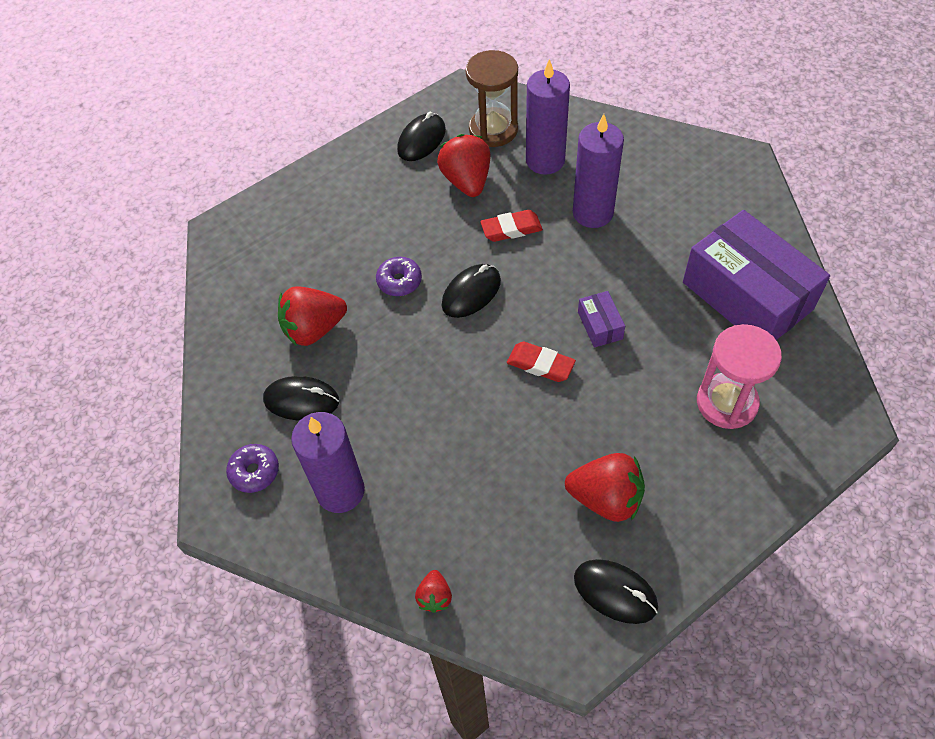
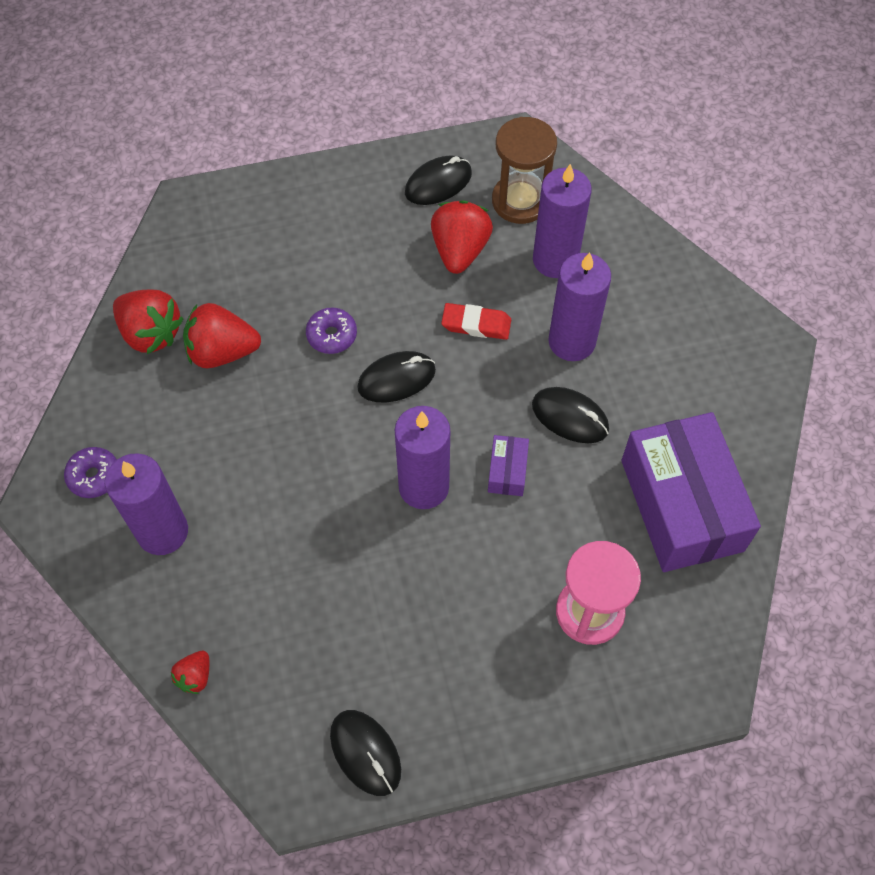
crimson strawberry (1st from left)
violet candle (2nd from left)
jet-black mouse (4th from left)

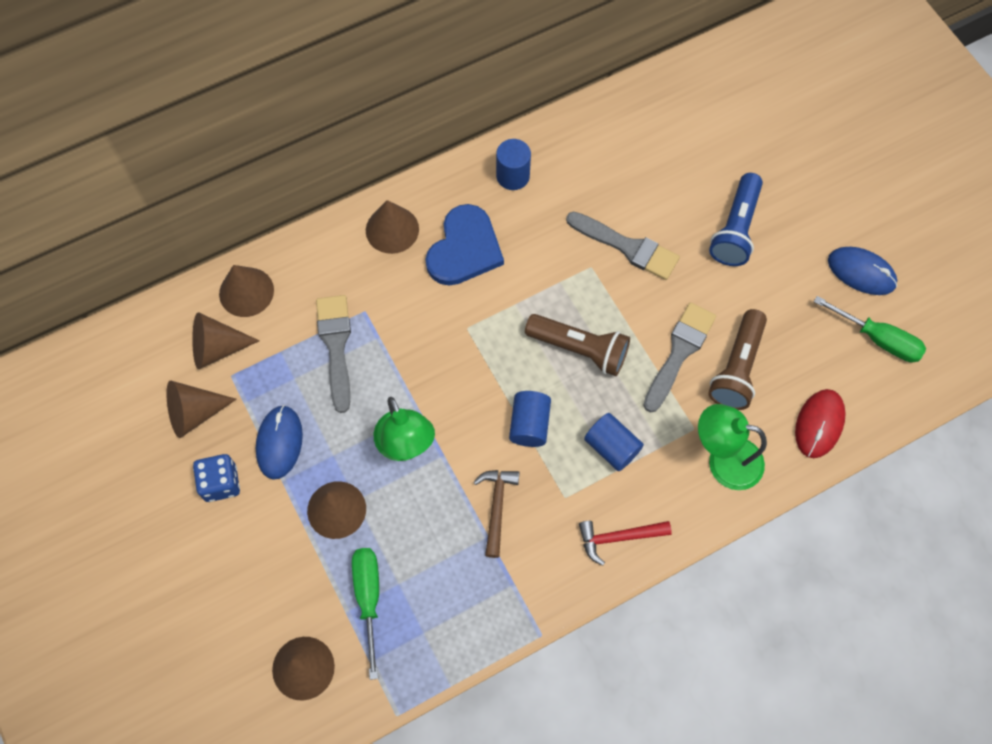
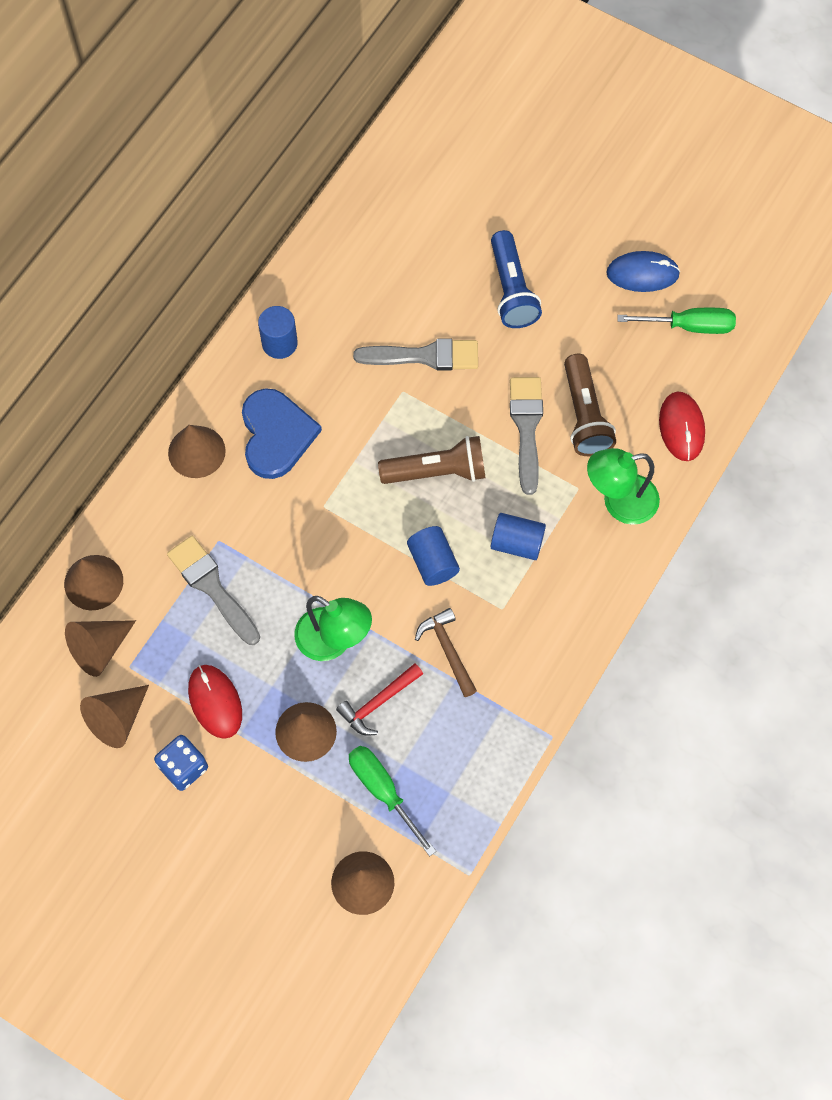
crimson mouse (1st from left)
crimson hammer

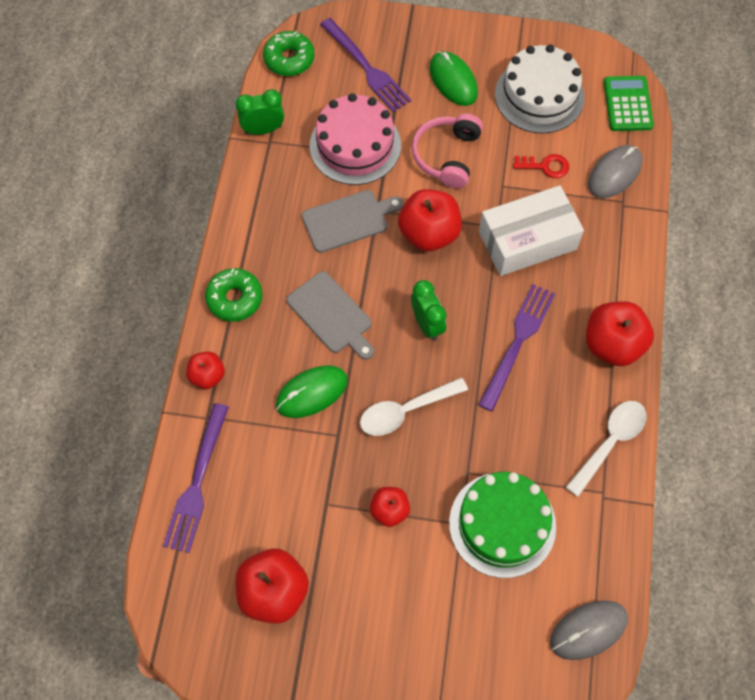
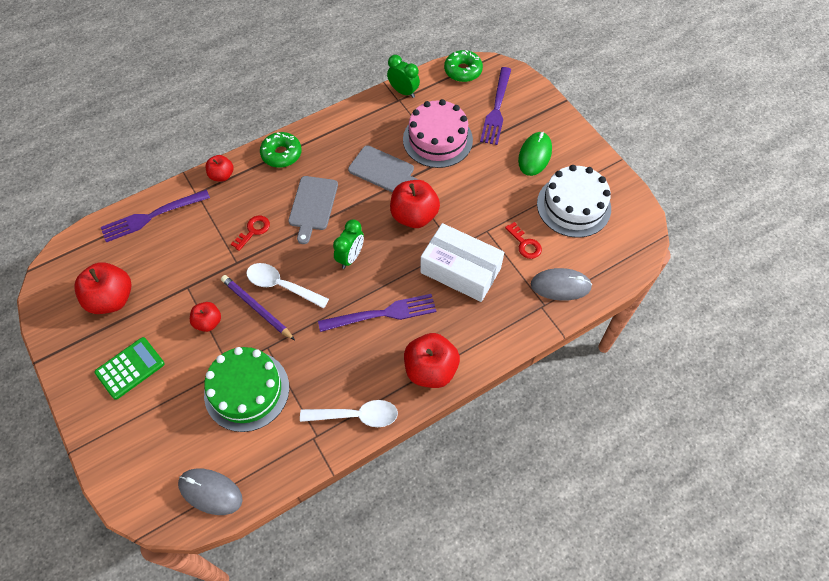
emerald pocket calculator
violet lead pencil
crimson key (1st from left)
pink headphones

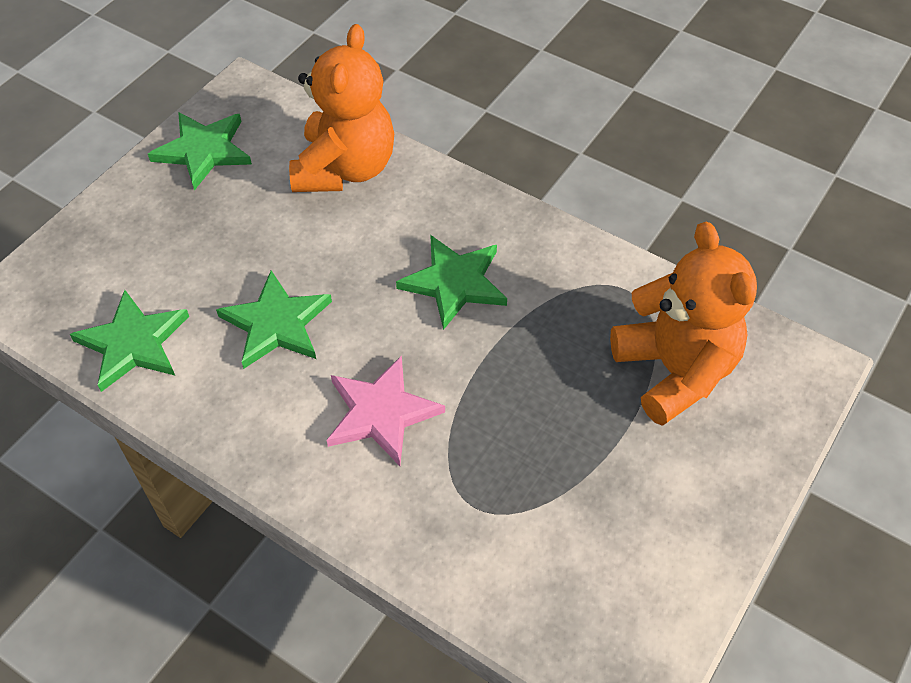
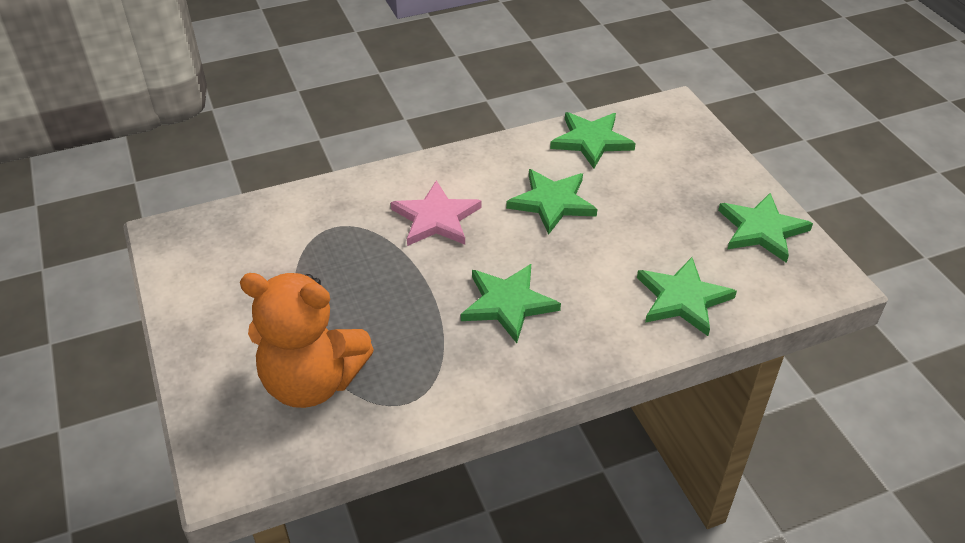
emerald star (4th from left)

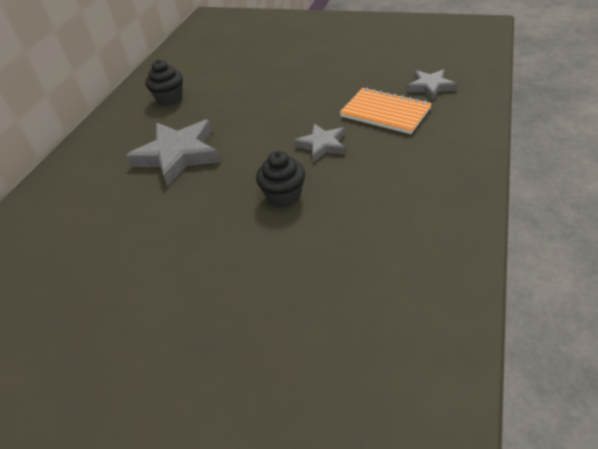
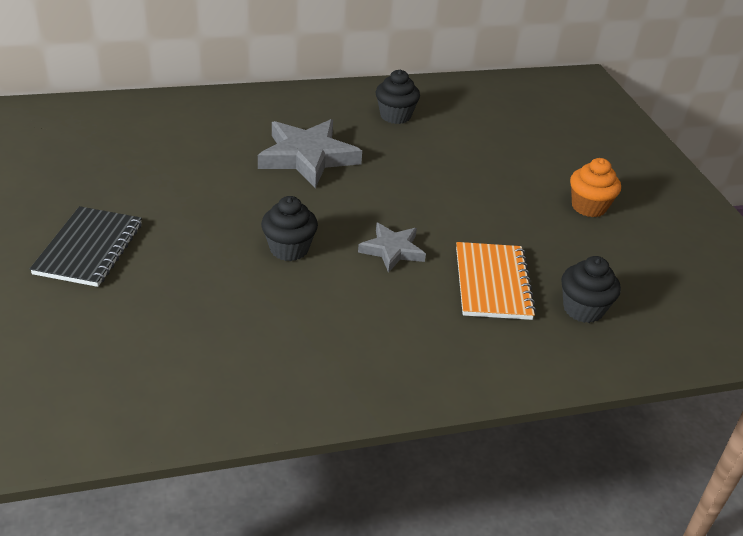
jet-black notebook
jet-black cupcake (3rd from left)
orange-coloured cupcake

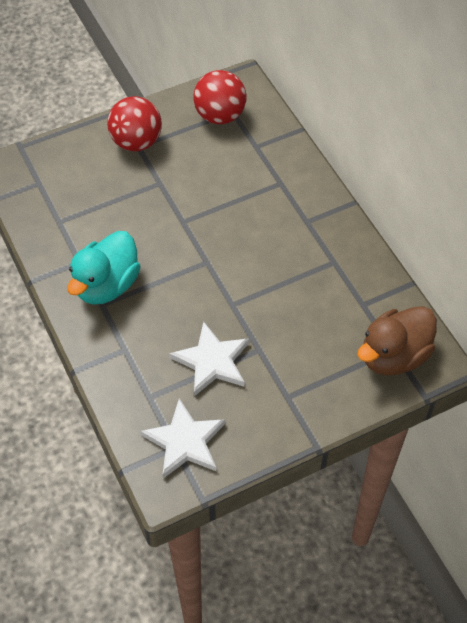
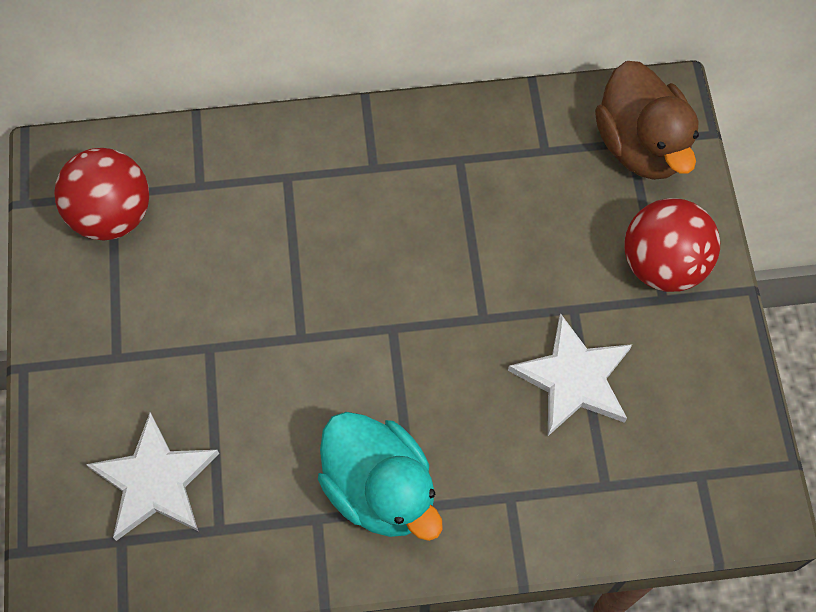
pure white star (1st from left)
crimson play ball (2nd from left)

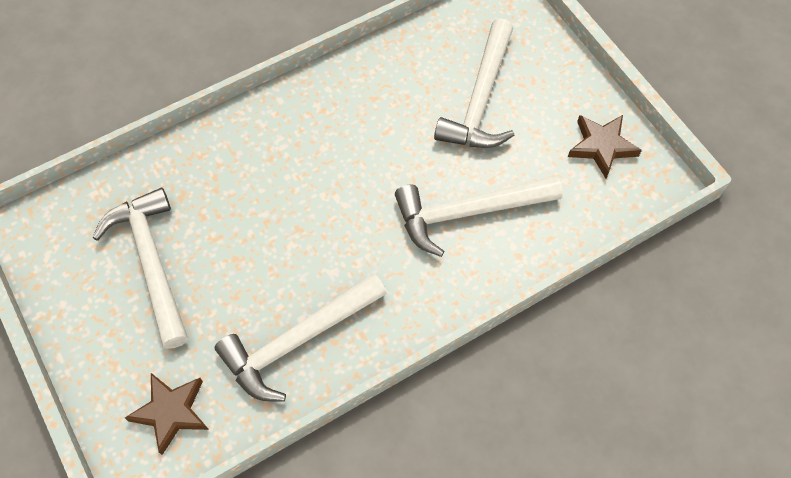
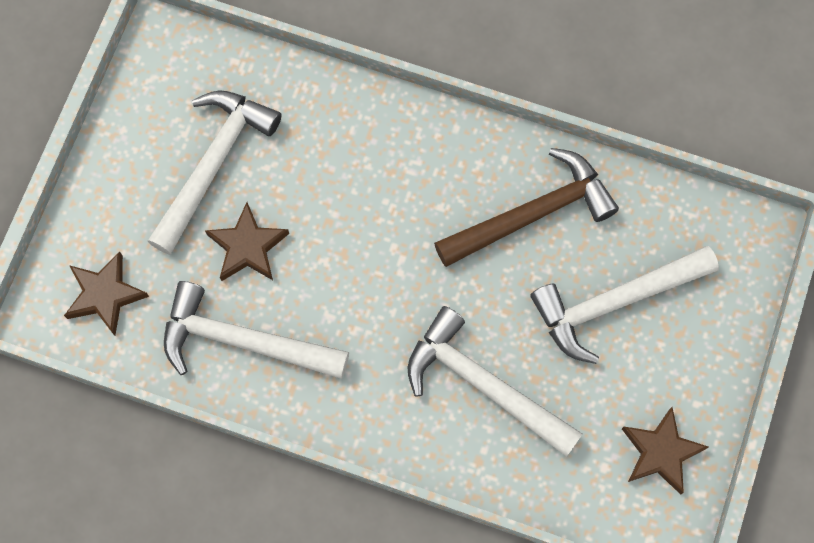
dark brown star (2nd from left)
dark brown hammer

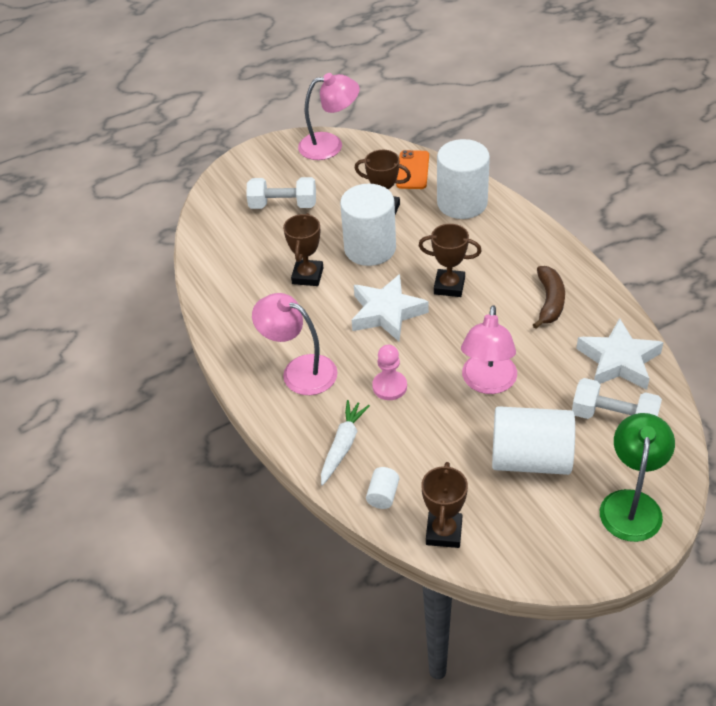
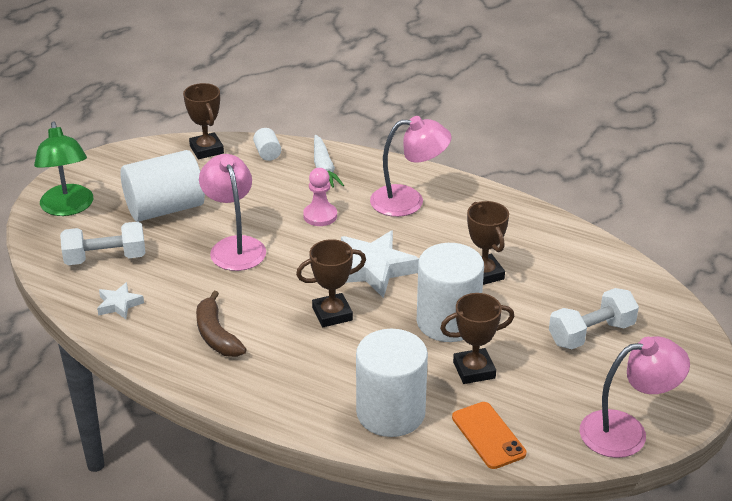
pure white star (1st from left)
pink lamp (3rd from left)

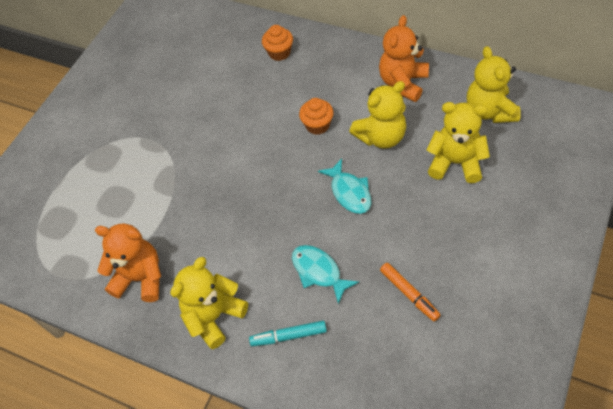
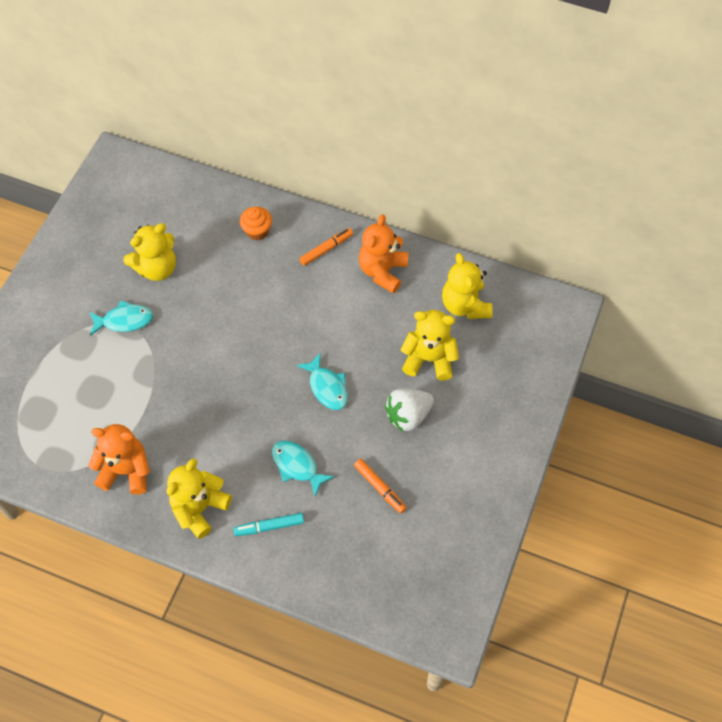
turquoise fish figure (1st from left)
golden stuffed bear (1st from left)
orange-coloured marker (1st from left)
pure white strawberry
orange-coloured cupcake (2nd from left in the first image)

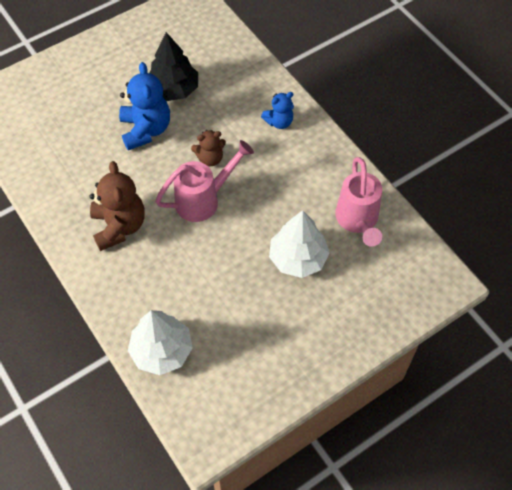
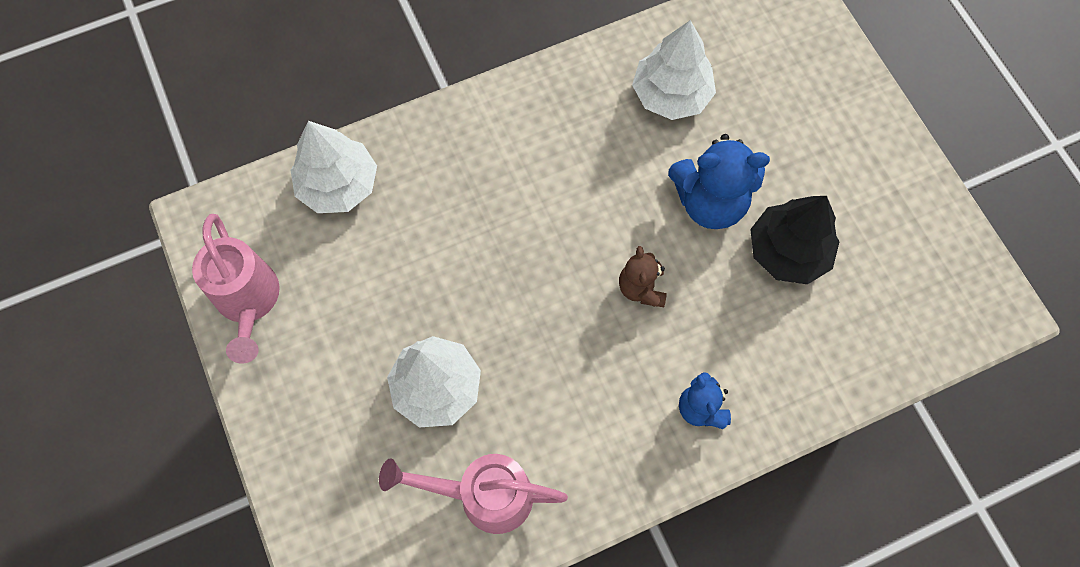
pink watering pot (1st from left)
pure white tree (3rd from left)
dark brown stuffed bear (1st from left in the first image)

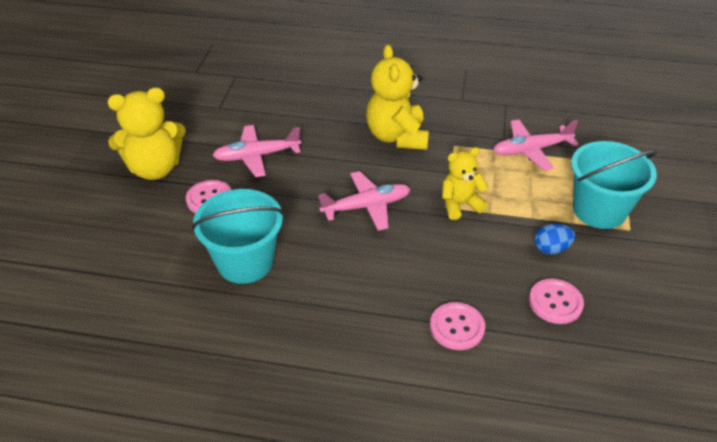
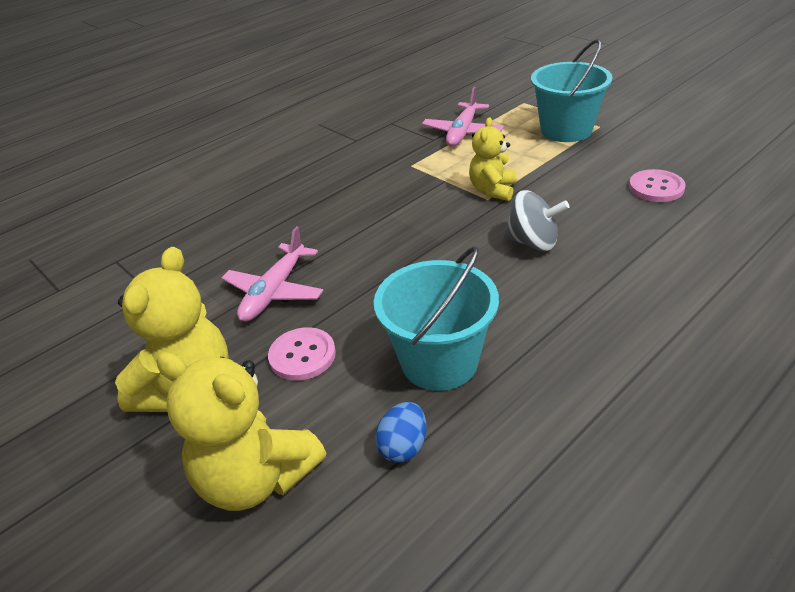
golden stuffed bear (2nd from left)
cobalt egg
ash-grey spinning top
pink aeroplane (2nd from left in the first image)
pink button (2nd from left in the first image)

